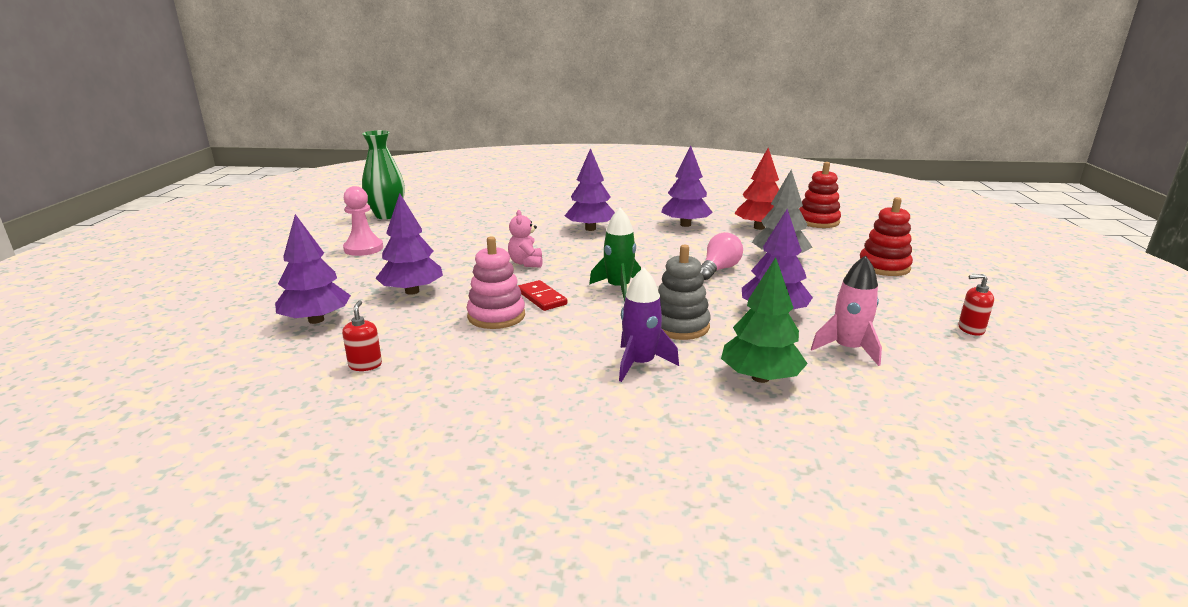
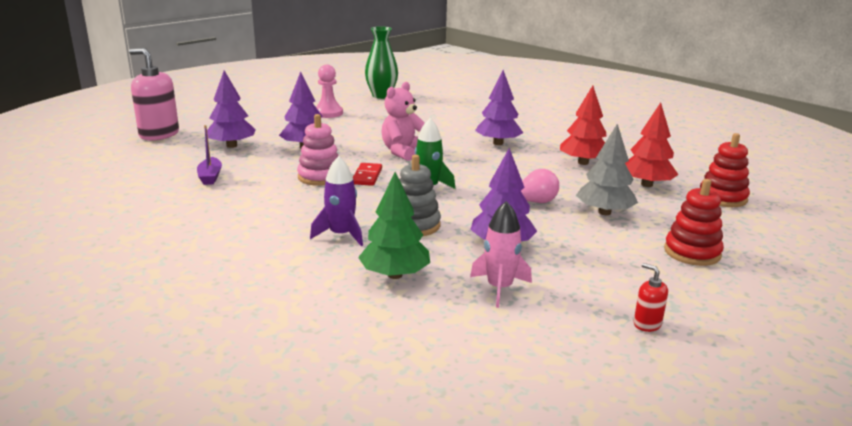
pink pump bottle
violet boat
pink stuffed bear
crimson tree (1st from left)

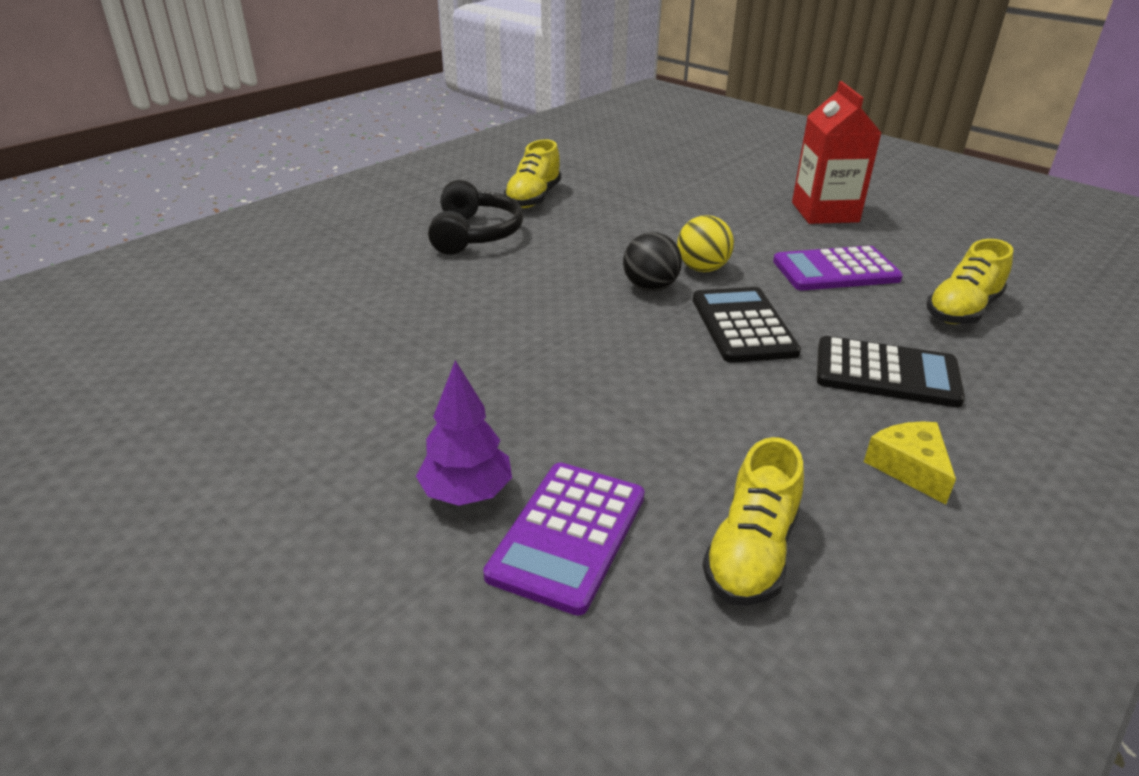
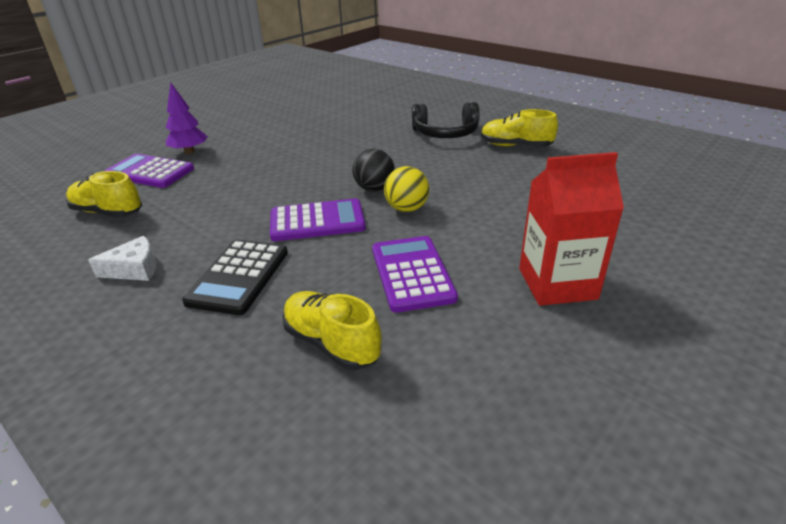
pure white cheese wedge
violet pocket calculator (2nd from left)

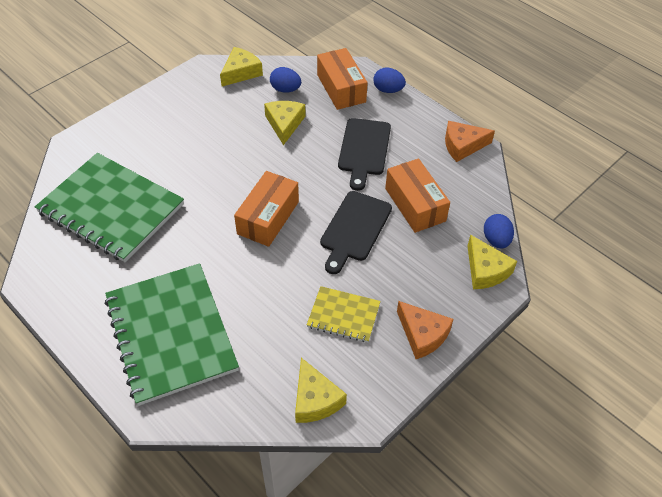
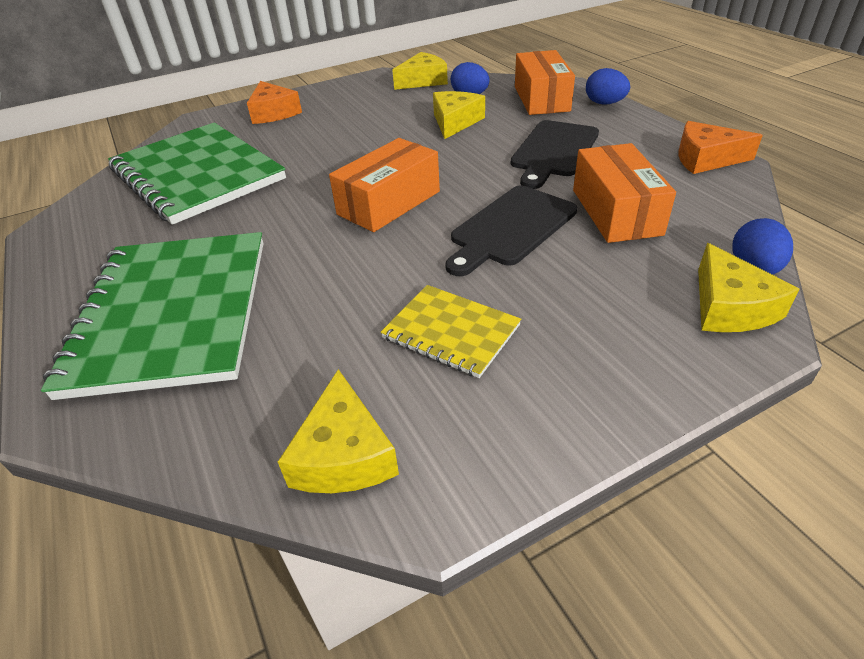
orange-coloured cheese wedge (1st from left)

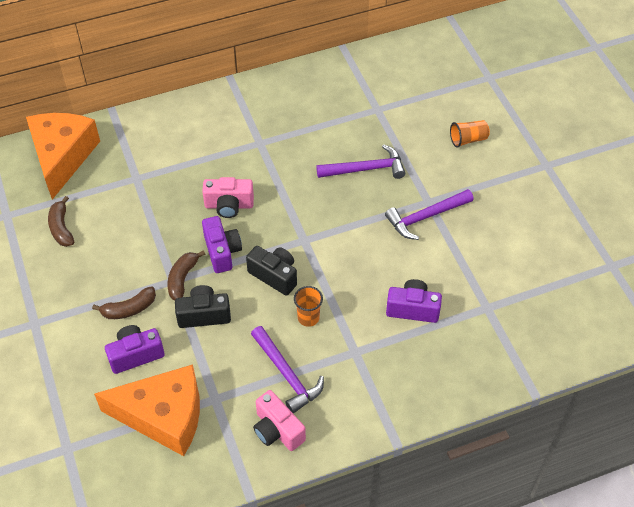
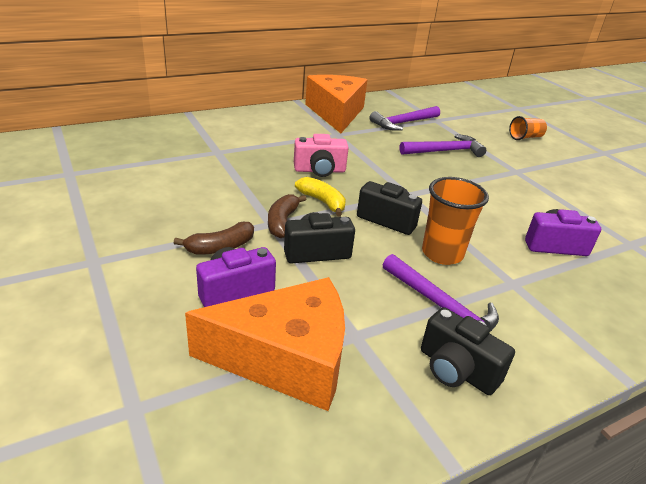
golden toy banana
orange-coloured cheese wedge (2nd from left)
violet hammer (1st from left)
jet-black camera (3rd from left)
orange-coloured cup (1st from left)
dark brown toy banana (1st from left in the first image)

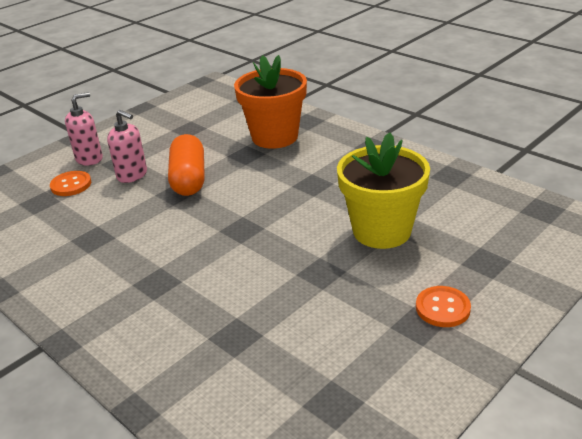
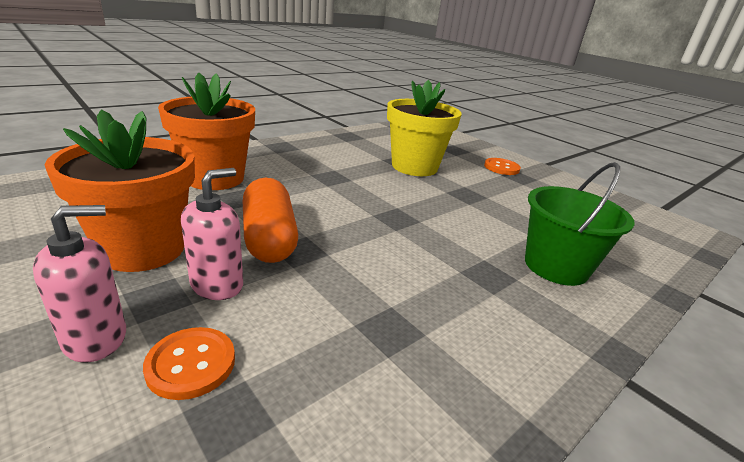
pink pump bottle (1st from left)
orange-coloured potted plant (1st from left)
orange-coloured pill shape
emerald pail

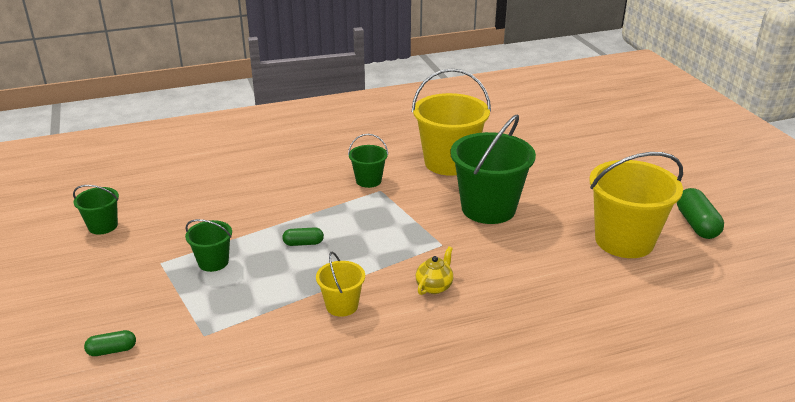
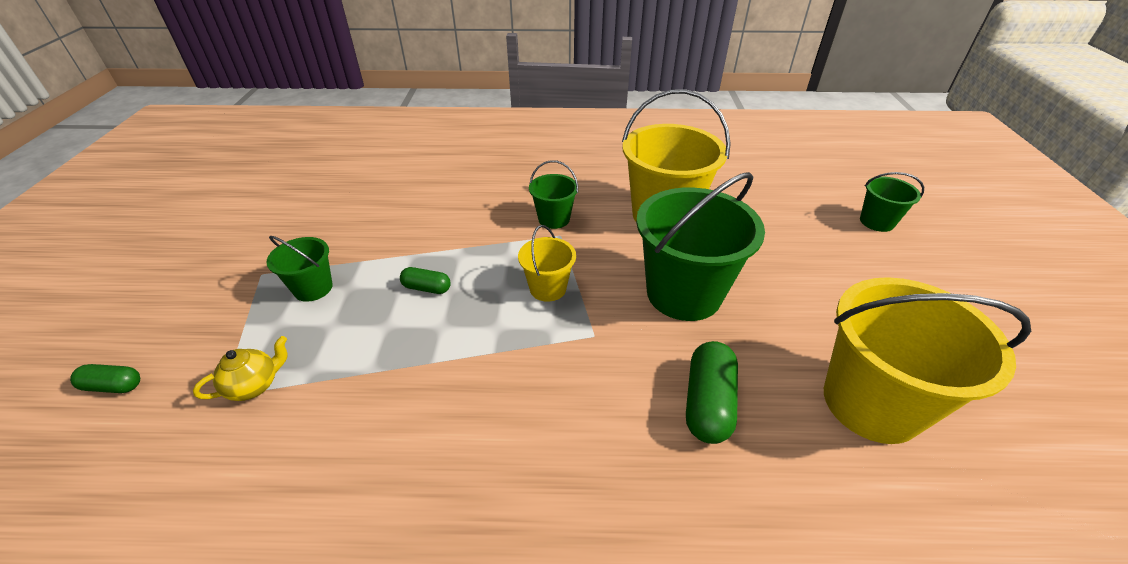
golden china teapot
golden pail (1st from left)
emerald pill shape (3rd from left)
emerald pail (4th from left)

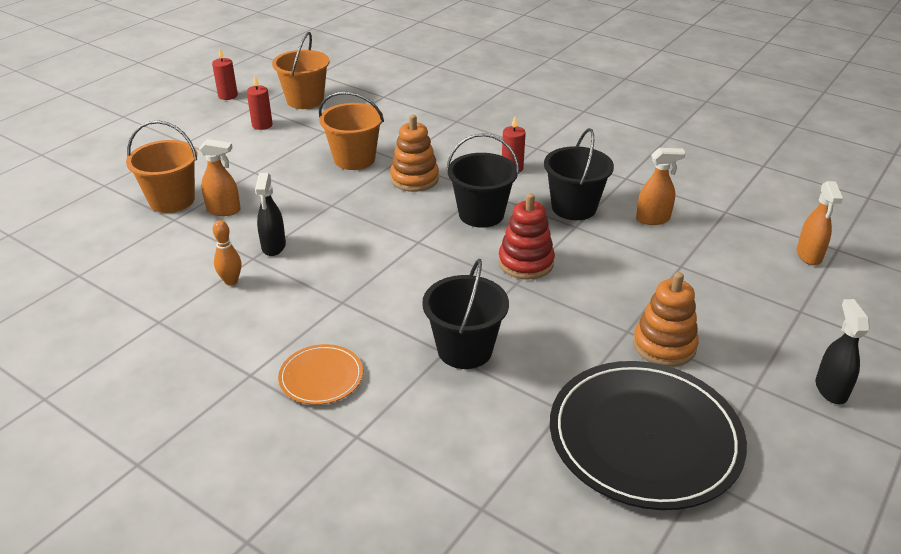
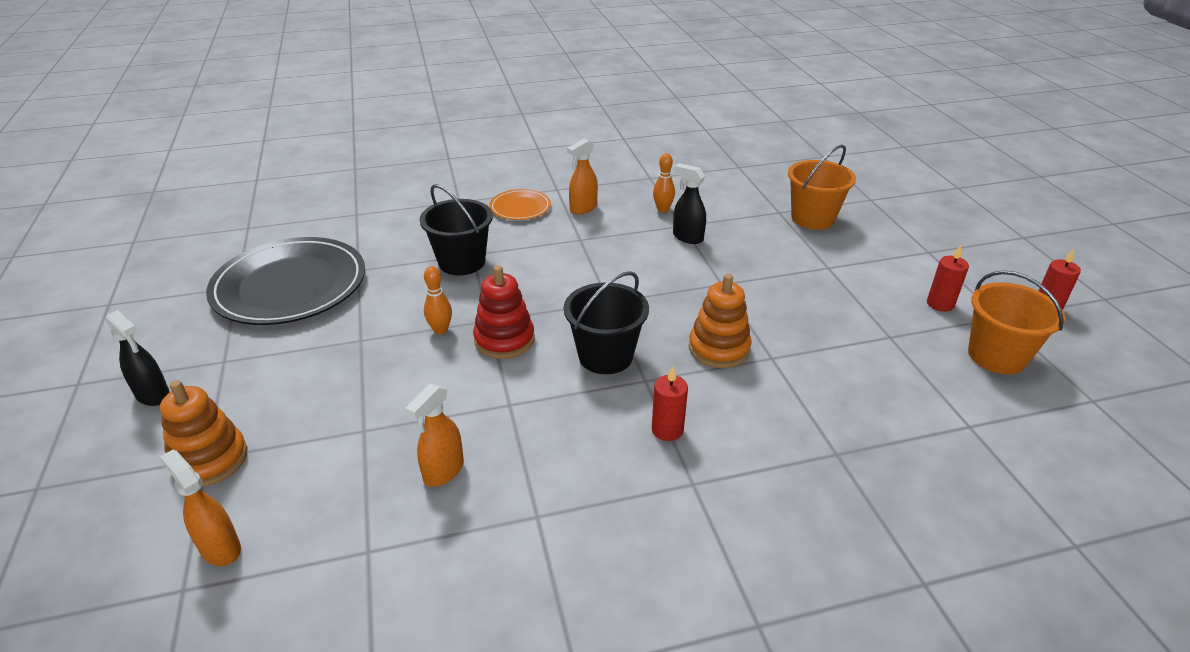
orange-coloured stacking rings (1st from left)
orange-coloured tenpin (1st from left)
orange-coloured sprayer (3rd from left)
orange-coloured pail (3rd from left in the first image)
jet-black pail (3rd from left in the first image)

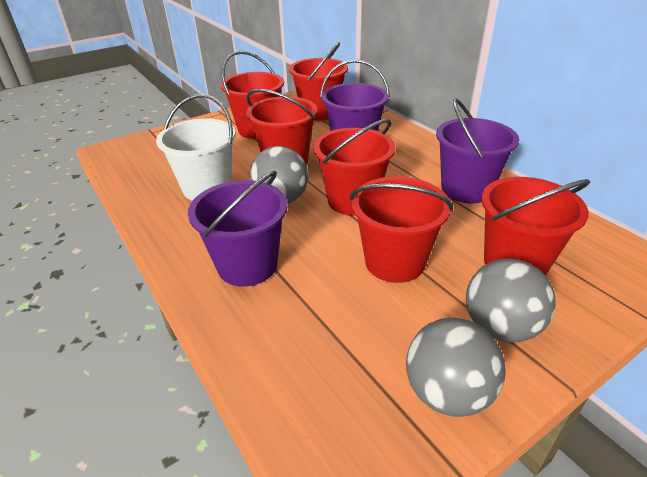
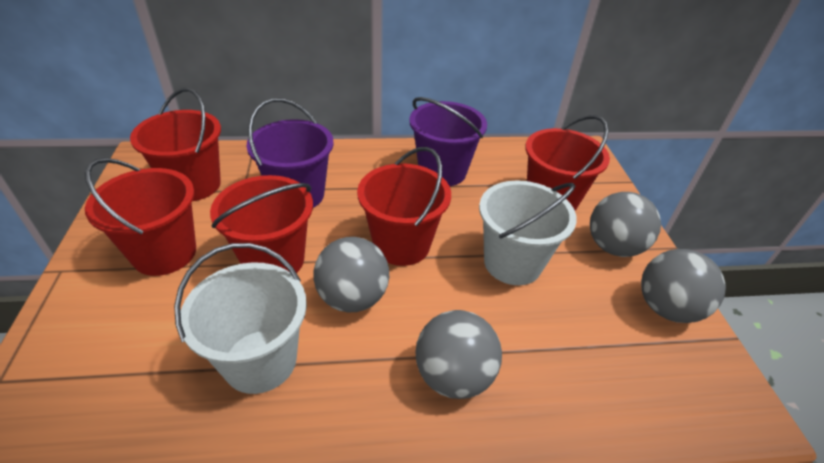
ash-grey play ball (2nd from left)
pure white pail (2nd from left)

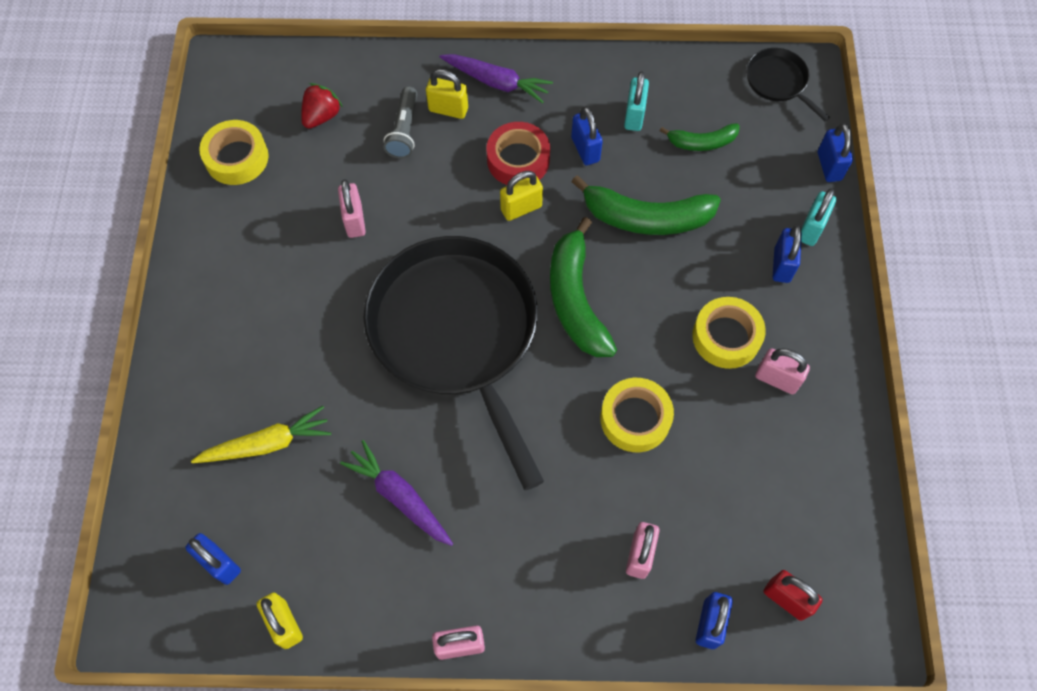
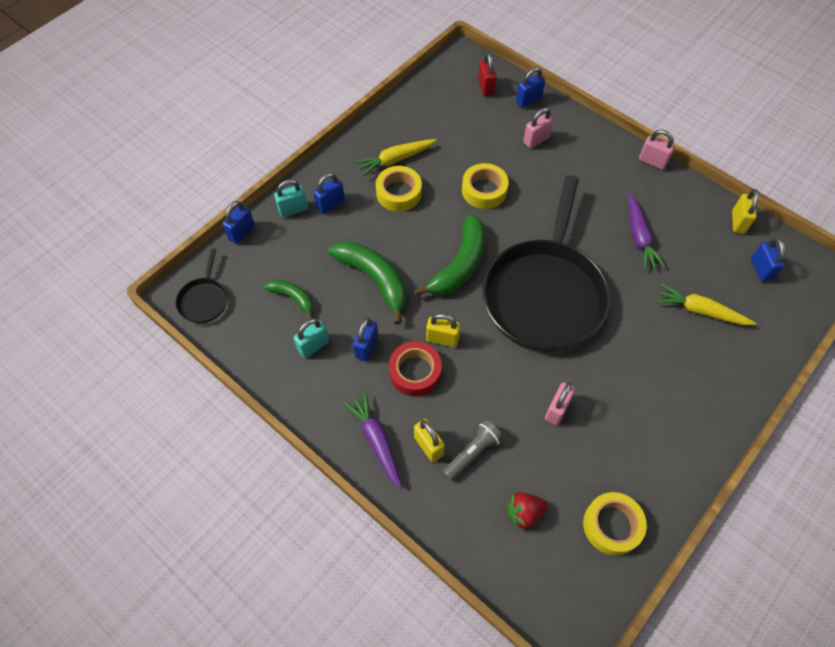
golden root vegetable (1st from left)

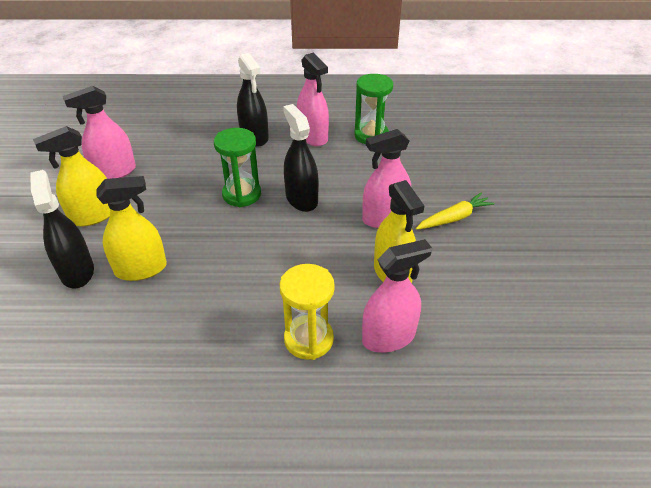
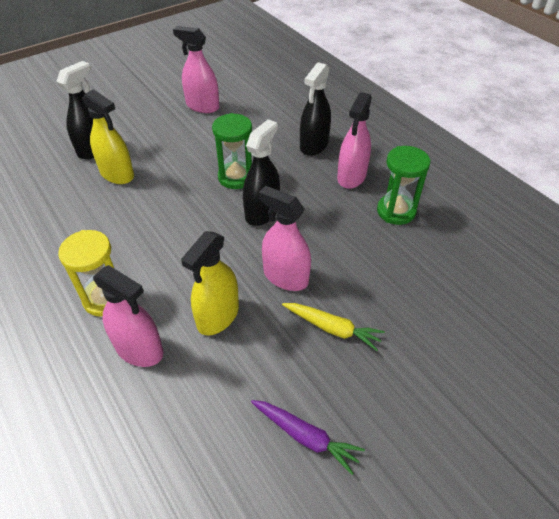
violet root vegetable
golden sprayer (1st from left in the first image)

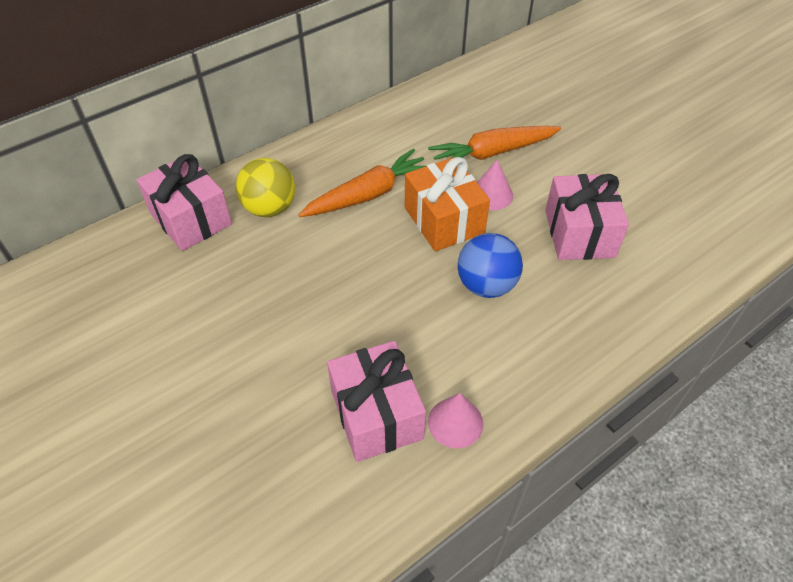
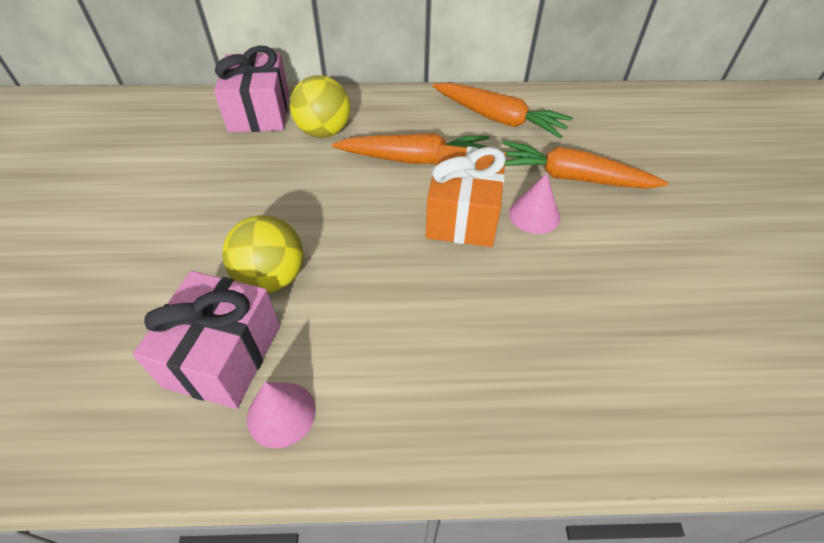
golden play ball (1st from left)
orange-coloured root vegetable (2nd from left)
cobalt play ball
pink wrapped gift (3rd from left in the first image)

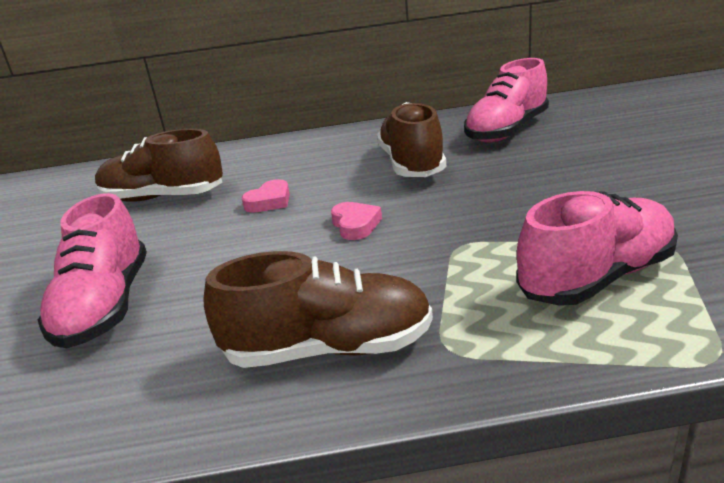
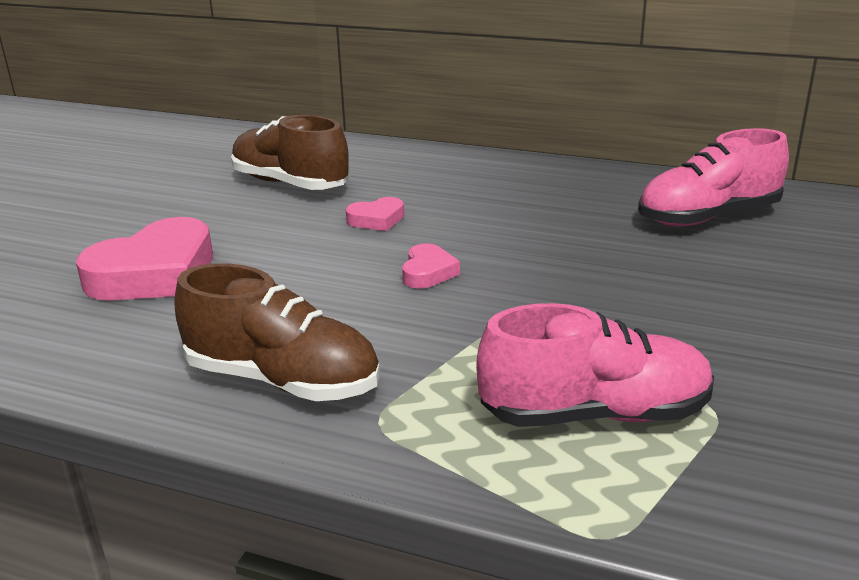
pink heart shape (1st from left)
dark brown sneaker (3rd from left in the first image)

